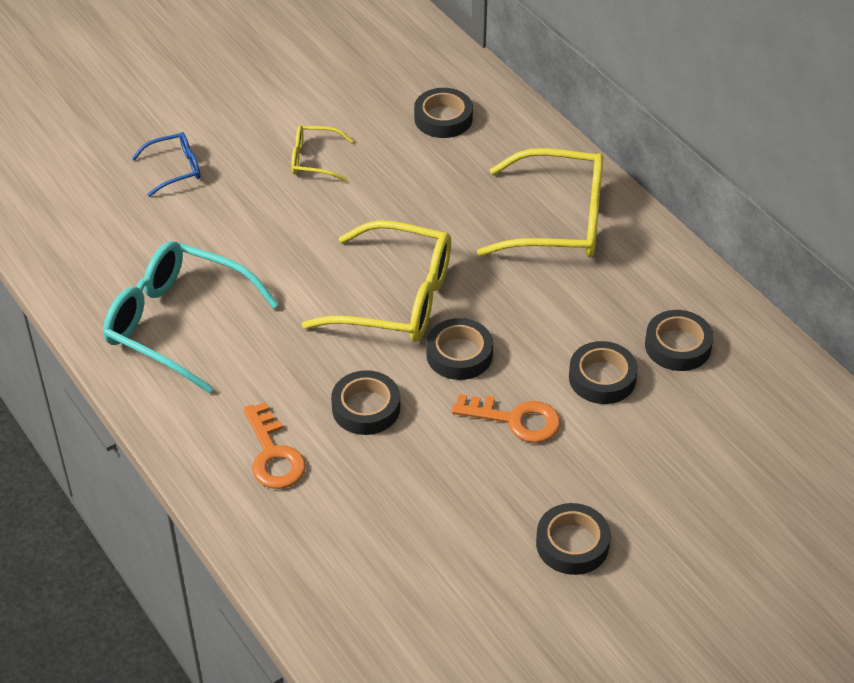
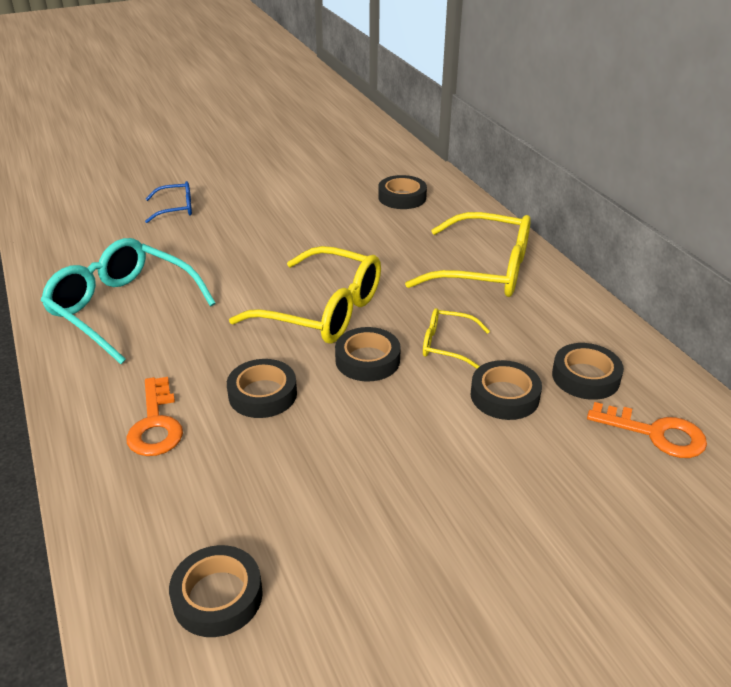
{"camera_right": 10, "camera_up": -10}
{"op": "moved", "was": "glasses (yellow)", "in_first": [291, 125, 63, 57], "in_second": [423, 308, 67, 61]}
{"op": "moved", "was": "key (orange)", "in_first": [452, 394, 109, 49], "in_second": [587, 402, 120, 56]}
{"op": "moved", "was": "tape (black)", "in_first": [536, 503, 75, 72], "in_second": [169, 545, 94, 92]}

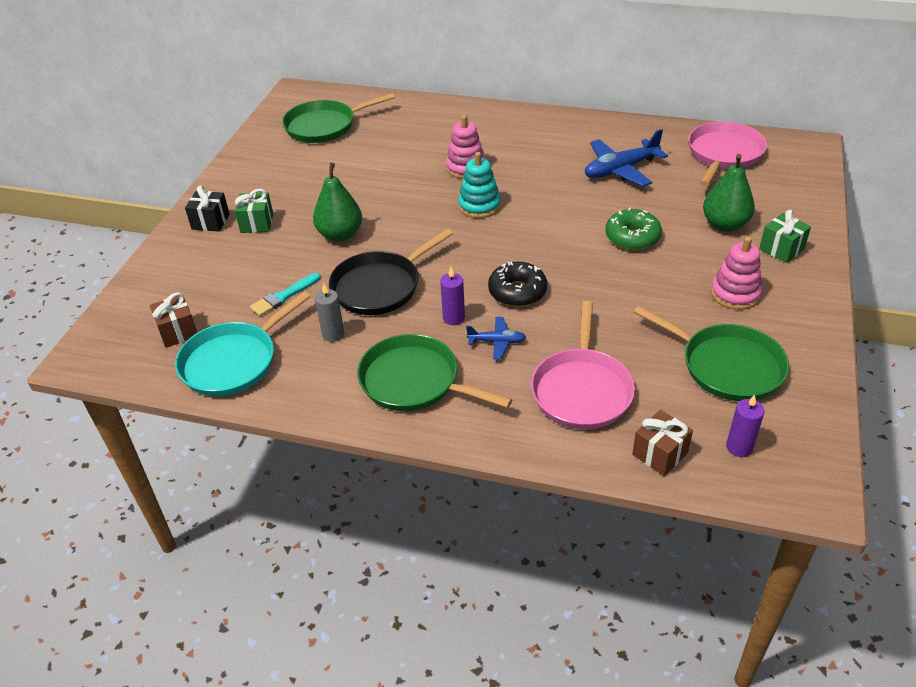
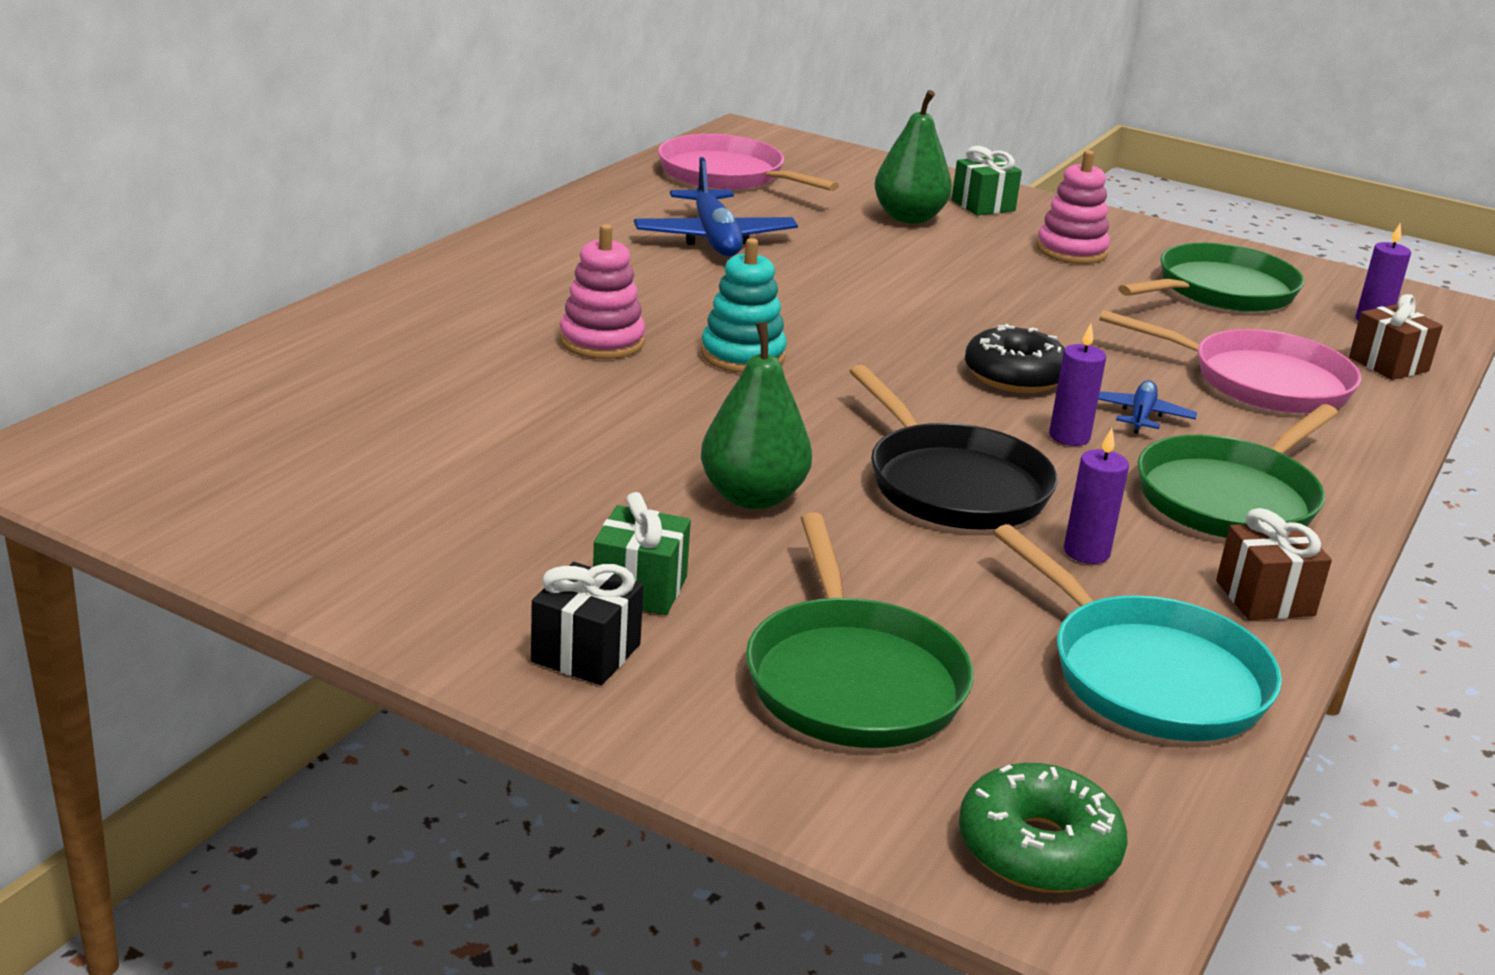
{"camera_right": -80, "camera_up": -15}
{"op": "removed", "was": "brush (turquoise)", "in_first": [250, 273, 71, 43]}
{"op": "moved", "was": "gift (brown)", "in_first": [150, 292, 47, 56], "in_second": [1216, 508, 116, 112]}
{"op": "moved", "was": "pan (green)", "in_first": [282, 93, 113, 50], "in_second": [746, 513, 228, 235]}
{"op": "moved", "was": "donut (green)", "in_first": [605, 208, 57, 42], "in_second": [959, 763, 168, 130]}
{"op": "recoloured", "was": "candle (grey)", "now": "candle (purple)", "in_first": [315, 283, 30, 59], "in_second": [1064, 428, 65, 136]}

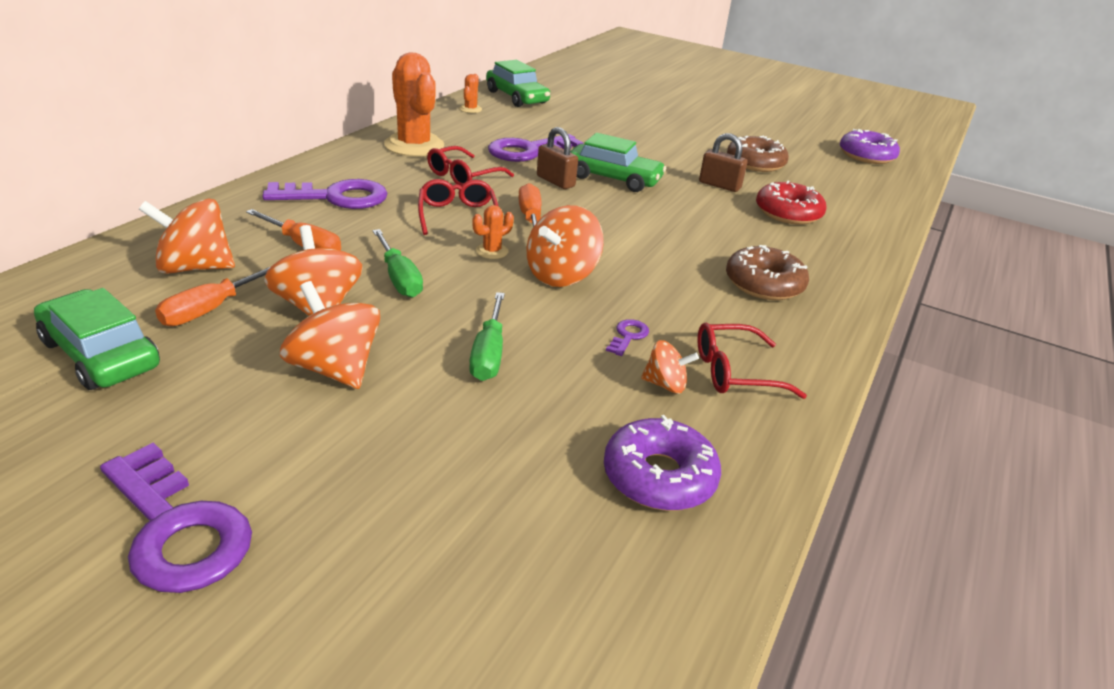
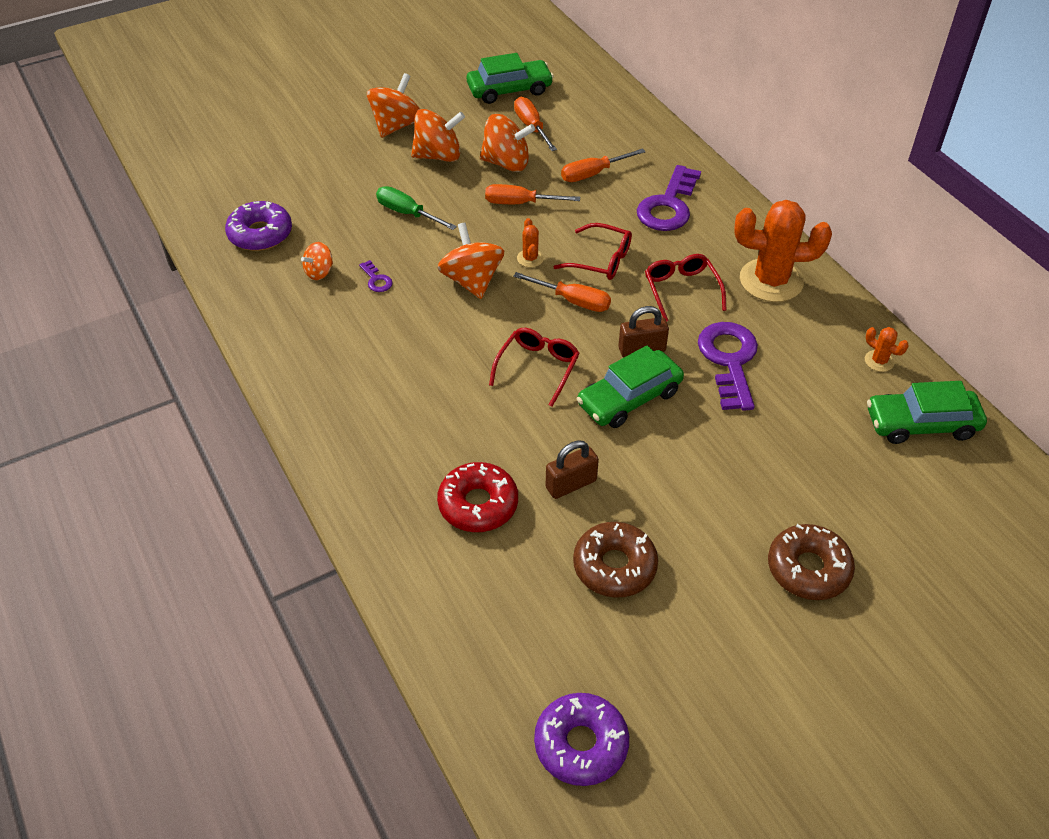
{"camera_right": 125, "camera_up": 15}
{"op": "removed", "was": "key (purple)", "in_first": [100, 443, 152, 150]}
{"op": "moved", "was": "spinning top (orange)", "in_first": [139, 198, 96, 76], "in_second": [367, 73, 53, 65]}
{"op": "moved", "was": "glasses (red)", "in_first": [697, 323, 110, 76], "in_second": [489, 328, 91, 79]}
{"op": "moved", "was": "donut (brown)", "in_first": [726, 245, 83, 55], "in_second": [768, 524, 87, 76]}
{"op": "recoloured", "was": "screwdriver (green)", "now": "screwdriver (orange)", "in_first": [373, 229, 50, 69], "in_second": [485, 184, 95, 20]}

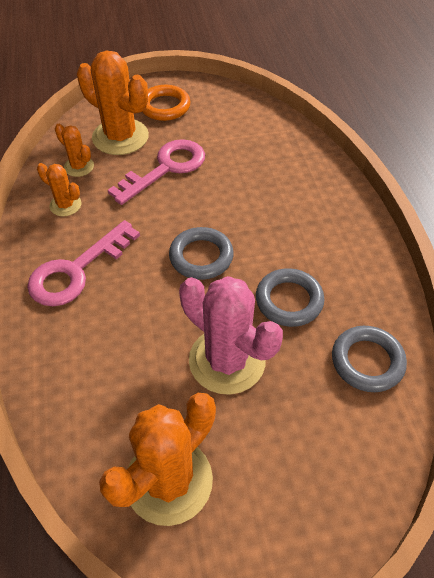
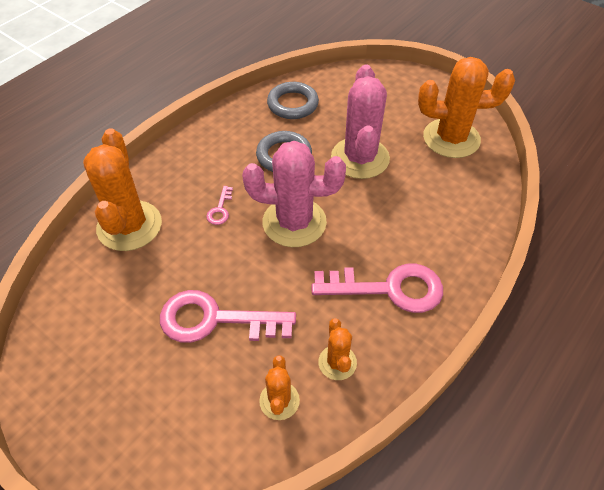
{"camera_right": -130, "camera_up": 0}
{"op": "removed", "was": "ring (orange)", "in_first": [142, 85, 49, 36]}
{"op": "added", "now": "key (pink)", "in_second": [206, 186, 27, 39]}
{"op": "moved", "was": "cactus (orange)", "in_first": [77, 50, 72, 105], "in_second": [83, 128, 79, 123]}
{"op": "replaced", "was": "ring (grey)", "now": "cactus (pink)", "in_first": [169, 227, 65, 53], "in_second": [242, 141, 104, 106]}

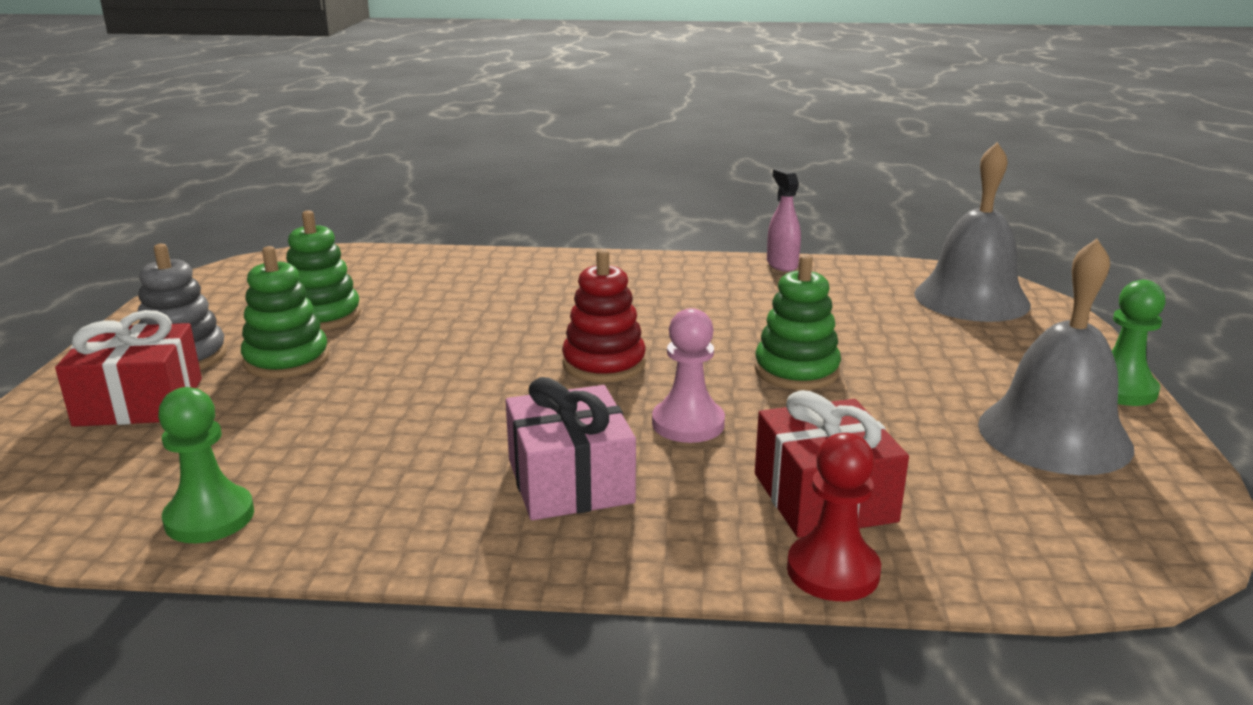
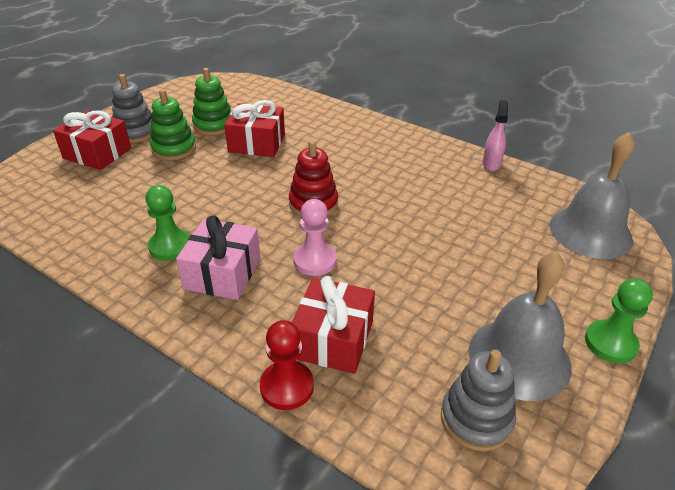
{"camera_right": 30, "camera_up": 15}
{"op": "removed", "was": "stacking toy (green)", "in_first": [755, 255, 86, 135]}
{"op": "added", "now": "gift (red)", "in_second": [224, 100, 61, 57]}
{"op": "added", "now": "stacking toy (grey)", "in_second": [441, 350, 75, 101]}
{"op": "moved", "was": "pawn (green)", "in_first": [158, 387, 96, 156], "in_second": [145, 185, 45, 76]}

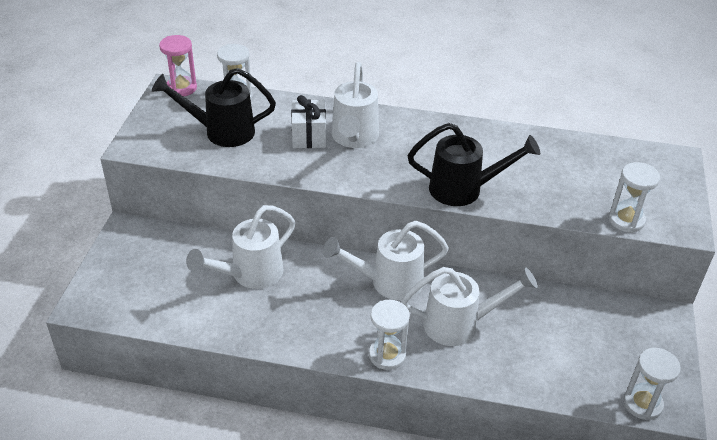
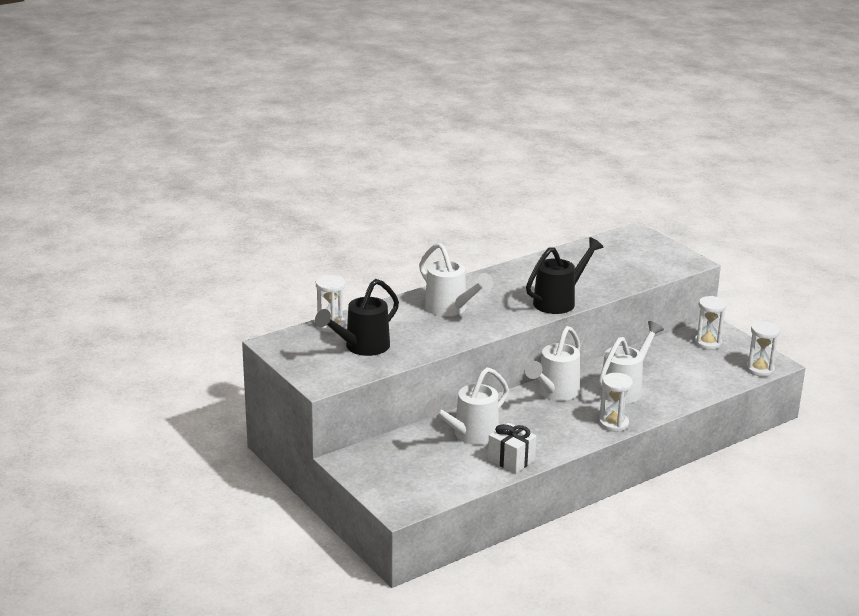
{"camera_right": -45, "camera_up": -15}
{"op": "removed", "was": "hourglass (pink)", "in_first": [159, 35, 38, 62]}
{"op": "moved", "was": "gift (white)", "in_first": [291, 95, 35, 53], "in_second": [488, 422, 49, 51]}
{"op": "moved", "was": "hourglass (white)", "in_first": [609, 162, 51, 71], "in_second": [694, 296, 33, 54]}
{"op": "turned", "was": "watering can (white)", "in_first": [186, 205, 110, 84], "in_second": [425, 367, 84, 78], "clockwise": 45}

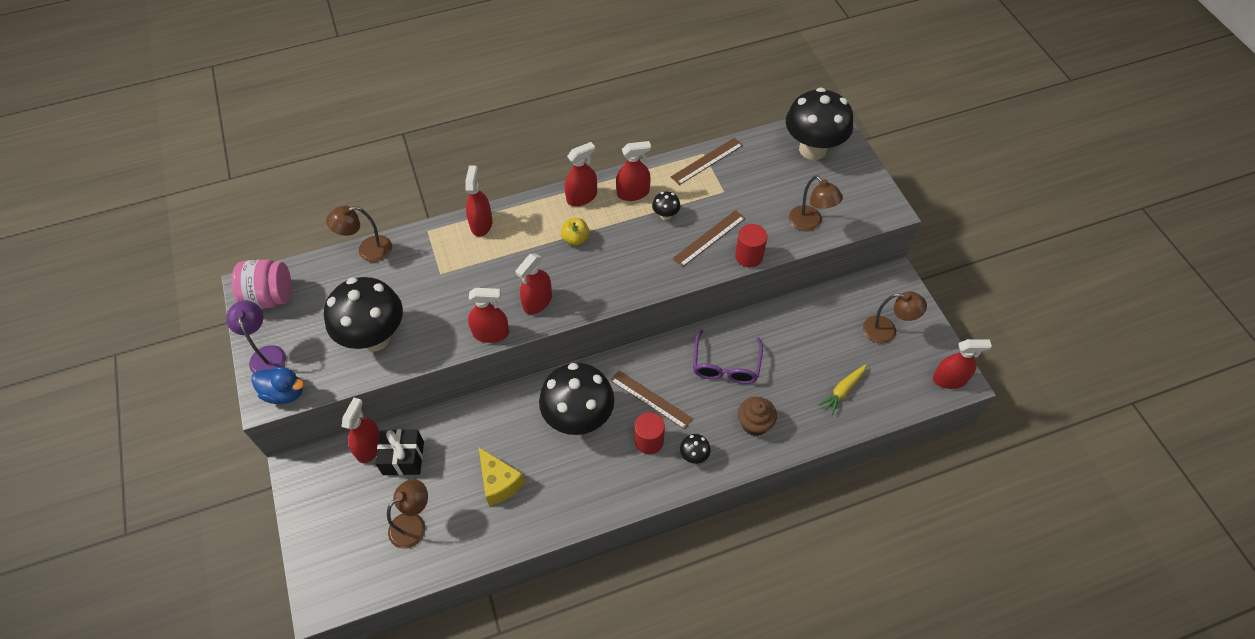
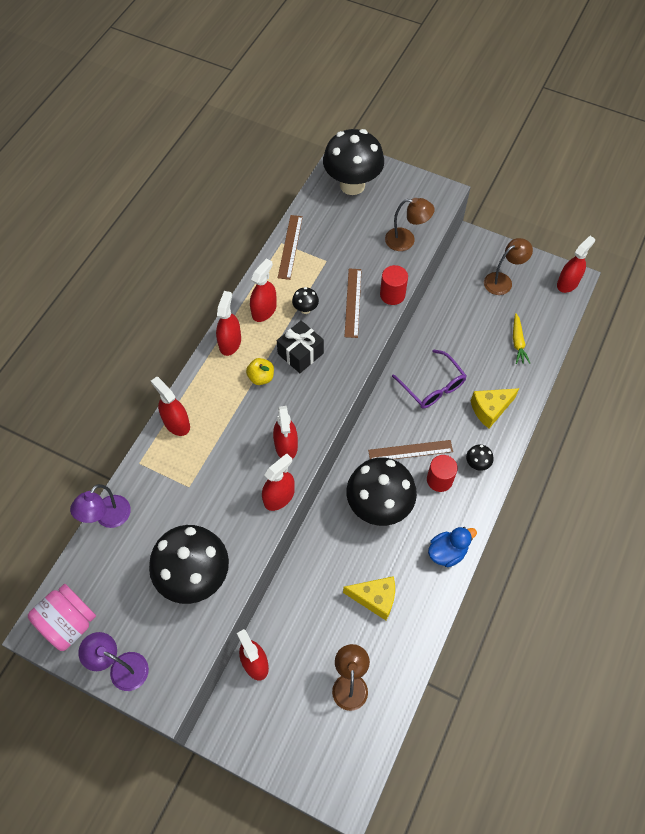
{"camera_right": -45, "camera_up": 5}
{"op": "moved", "was": "duck (blue)", "in_first": [251, 367, 53, 37], "in_second": [428, 527, 49, 40]}
{"op": "moved", "was": "gift (black)", "in_first": [375, 429, 49, 46], "in_second": [277, 320, 47, 53]}
{"op": "replaced", "was": "cupcake (brown)", "now": "cheese (yellow)", "in_first": [738, 397, 39, 39], "in_second": [471, 388, 48, 41]}
{"op": "recoloured", "was": "lamp (brown)", "now": "lamp (purple)", "in_first": [326, 206, 66, 56], "in_second": [70, 484, 61, 44]}

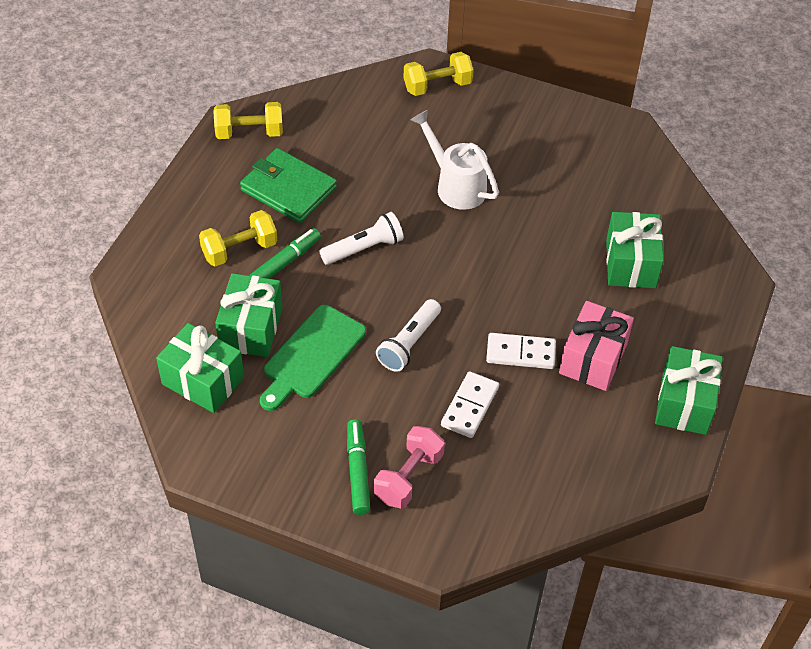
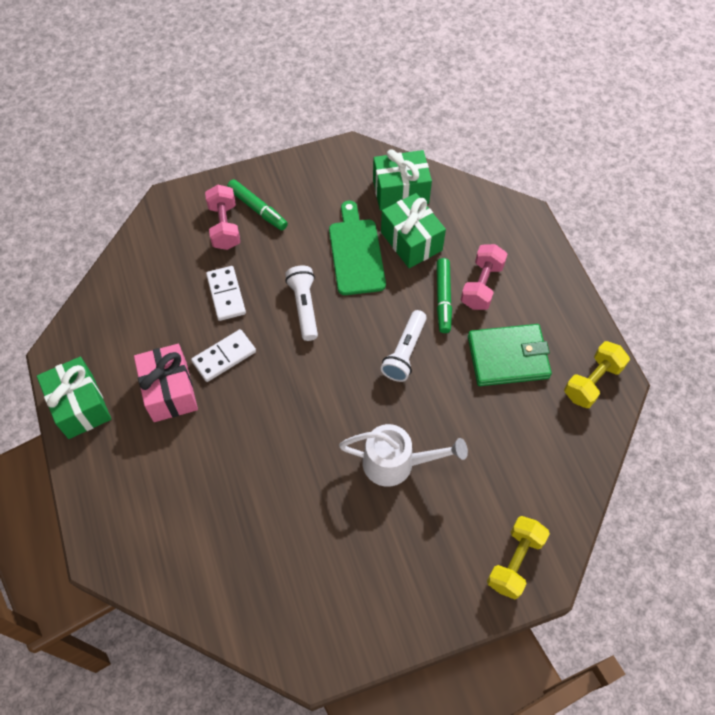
{"camera_right": 140, "camera_up": 10}
{"op": "removed", "was": "gift (green)", "in_first": [606, 212, 58, 76]}
{"op": "recoloured", "was": "dumbbell (yellow)", "now": "dumbbell (pink)", "in_first": [199, 210, 78, 56], "in_second": [461, 244, 47, 66]}

